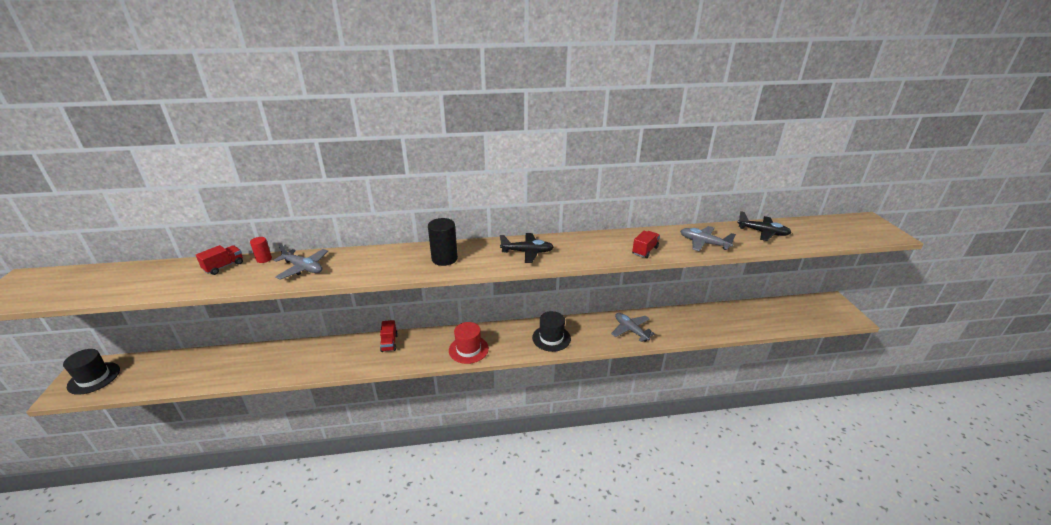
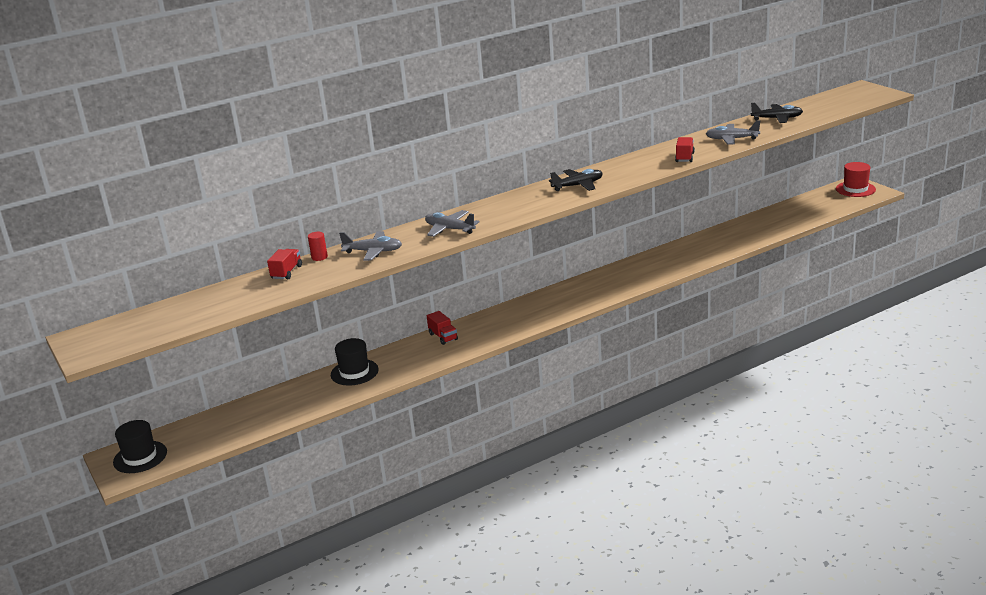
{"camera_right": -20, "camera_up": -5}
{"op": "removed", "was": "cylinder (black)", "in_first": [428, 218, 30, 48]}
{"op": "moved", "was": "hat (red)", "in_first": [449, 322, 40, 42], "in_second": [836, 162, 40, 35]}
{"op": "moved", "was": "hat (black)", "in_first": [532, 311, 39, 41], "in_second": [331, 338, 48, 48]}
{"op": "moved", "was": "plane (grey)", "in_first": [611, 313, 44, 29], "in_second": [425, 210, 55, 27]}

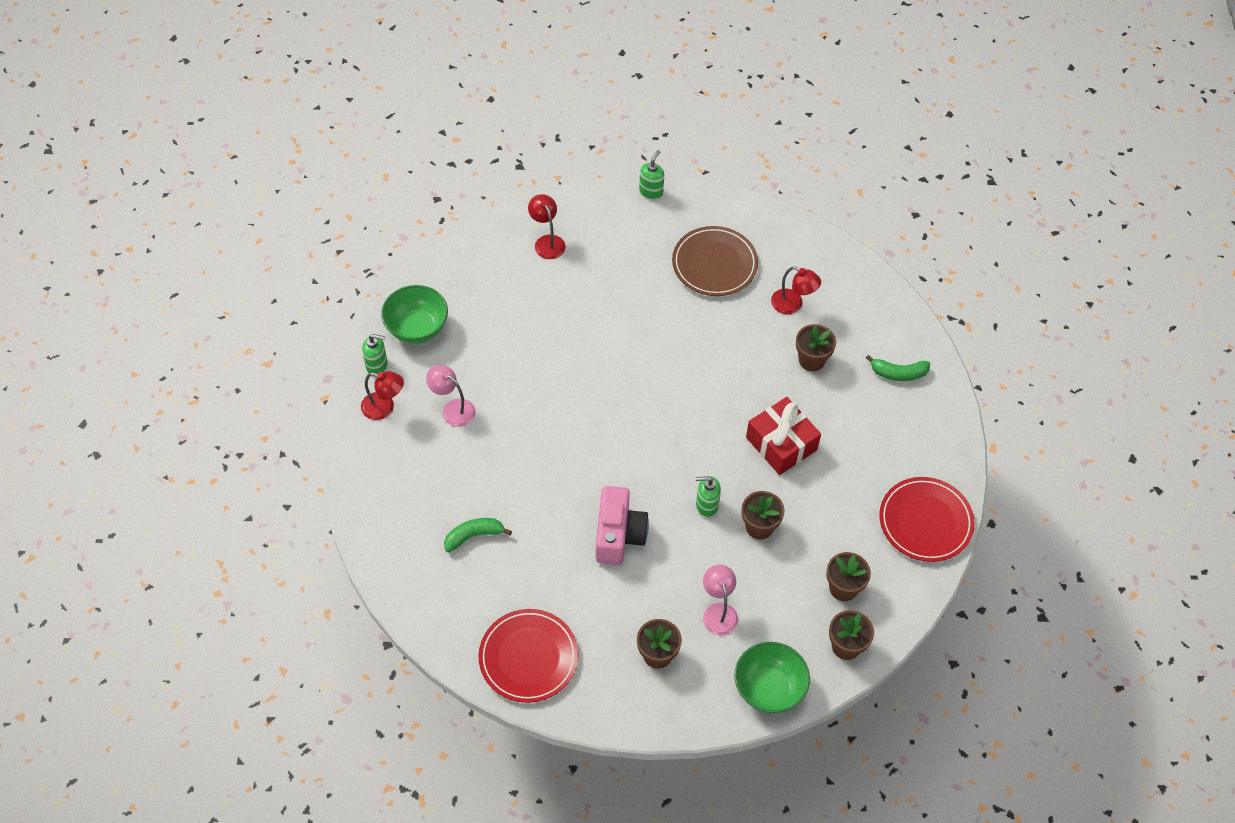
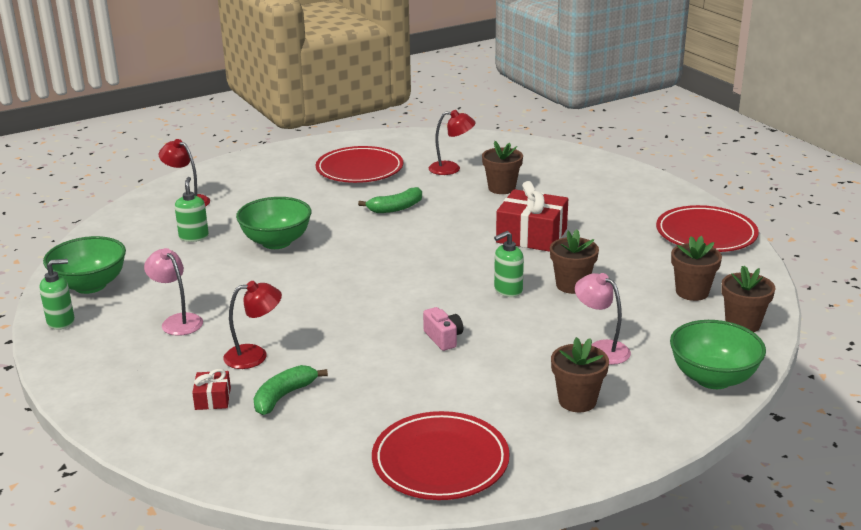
{"camera_right": -30, "camera_up": -30}
{"op": "added", "now": "gift (red)", "in_second": [192, 369, 39, 41]}
{"op": "added", "now": "bowl (green)", "in_second": [236, 197, 75, 52]}
{"op": "moved", "was": "lamp (red)", "in_first": [361, 371, 43, 49], "in_second": [223, 281, 59, 88]}
{"op": "moved", "was": "soap dispenser (green)", "in_first": [639, 150, 25, 50], "in_second": [175, 177, 34, 65]}
{"op": "moved", "was": "banana (green)", "in_first": [866, 355, 64, 26], "in_second": [358, 187, 64, 26]}
{"op": "recoloured", "was": "plate (brown)", "now": "plate (red)", "in_first": [672, 226, 86, 70], "in_second": [316, 146, 87, 37]}
{"op": "turned", "was": "lamp (pink)", "in_first": [426, 365, 49, 62], "in_second": [144, 248, 59, 88], "clockwise": 45}
{"op": "resized", "was": "camera (pink)", "in_first": [596, 486, 53, 79], "in_second": [423, 307, 40, 44], "ratio": 0.52}

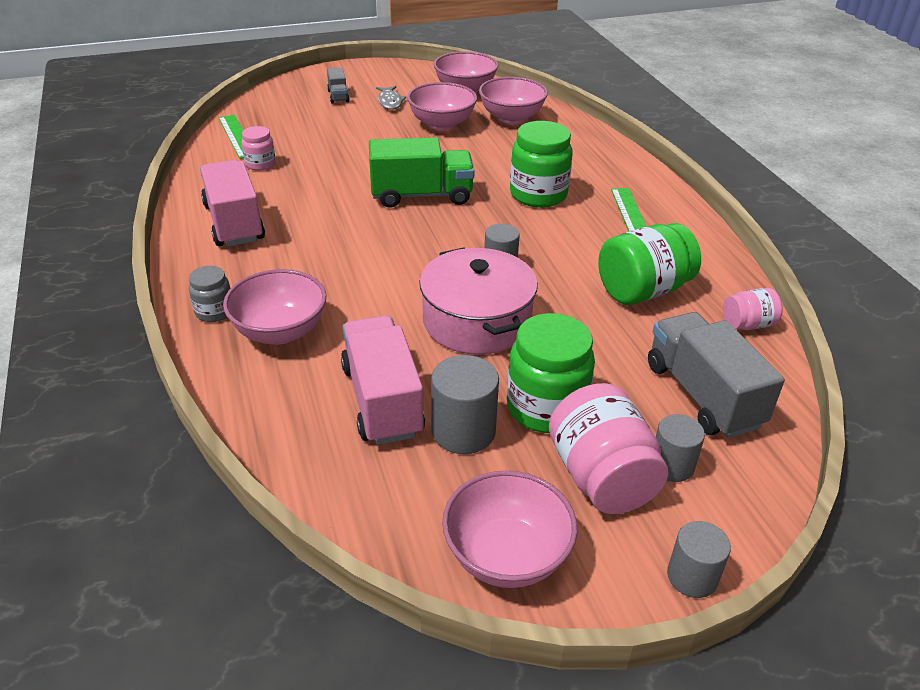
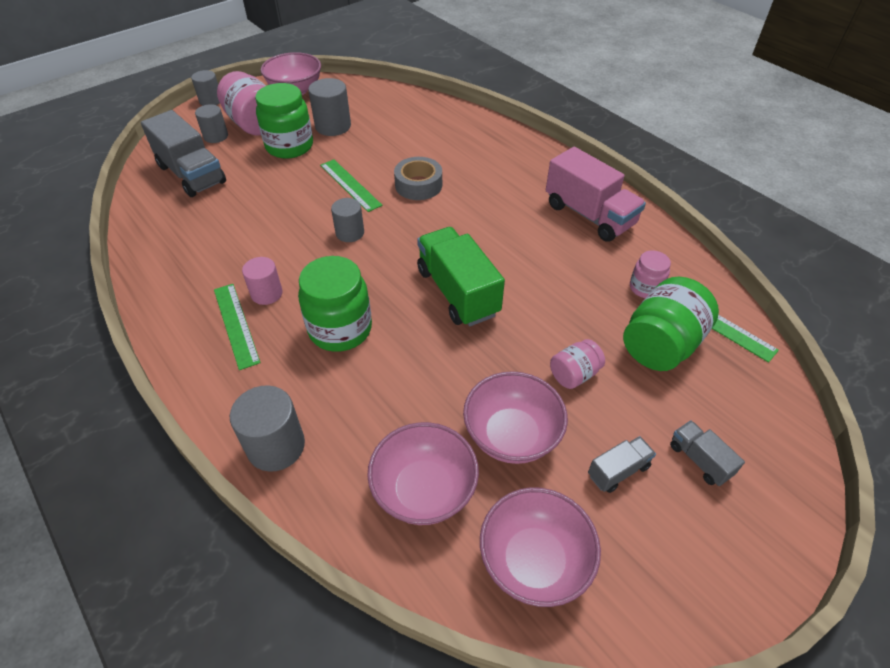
{"camera_right": 160, "camera_up": 10}
{"op": "removed", "was": "jar (grey)", "in_first": [189, 266, 42, 56]}
{"op": "removed", "was": "bowl (pink)", "in_first": [223, 269, 103, 75]}
{"op": "removed", "was": "truck (pink)", "in_first": [341, 316, 84, 129]}
{"op": "added", "now": "cylinder (grey)", "in_second": [230, 385, 75, 87]}
{"op": "added", "now": "cylinder (pink)", "in_second": [242, 257, 41, 48]}
{"op": "added", "now": "tape (grey)", "in_second": [394, 157, 48, 43]}
{"op": "moved", "was": "jar (green)", "in_first": [598, 223, 103, 82], "in_second": [623, 277, 96, 94]}
{"op": "moved", "was": "jar (pink)", "in_first": [723, 288, 59, 42], "in_second": [550, 339, 55, 50]}
{"op": "replaced", "was": "fish (grey)", "now": "truck (grey)", "in_first": [376, 86, 30, 24], "in_second": [588, 436, 68, 57]}
{"op": "replaced", "was": "pot (pink)", "now": "ruler (green)", "in_first": [419, 247, 119, 108], "in_second": [320, 160, 62, 52]}
{"op": "turned", "was": "truck (green)", "in_first": [369, 138, 106, 70], "in_second": [417, 227, 88, 99], "clockwise": 90}

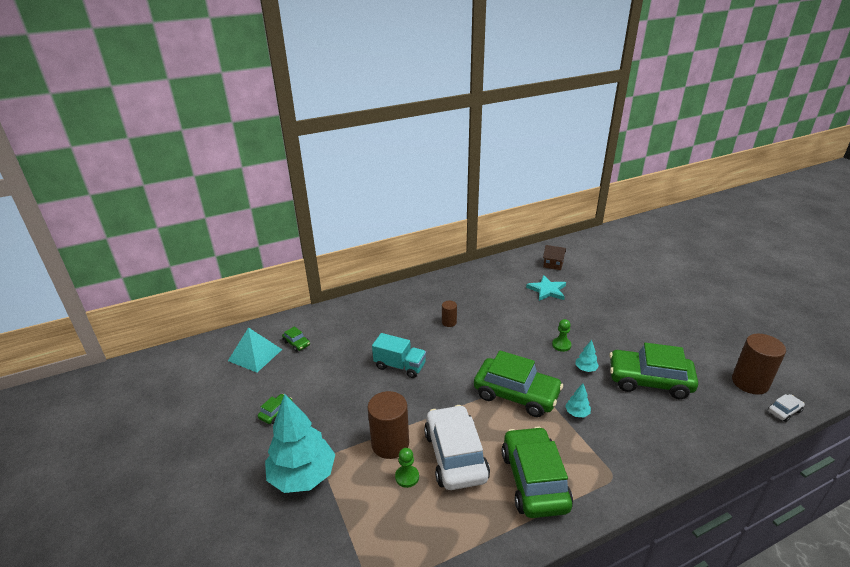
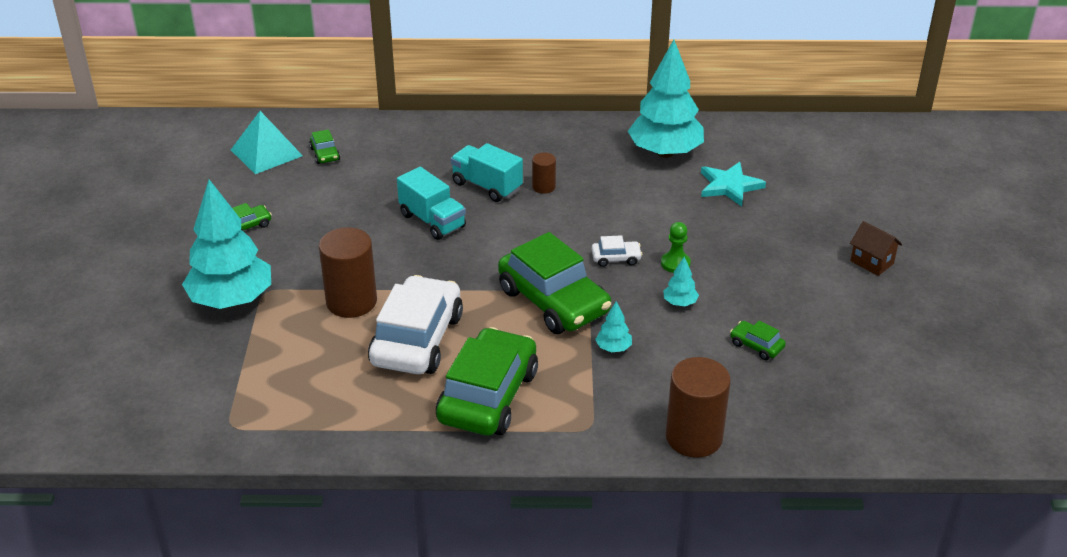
{"camera_right": 25, "camera_up": 5}
{"op": "removed", "was": "pawn (green)", "in_first": [395, 448, 24, 40]}
{"op": "added", "now": "truck (turquoise)", "in_second": [451, 143, 72, 59]}
{"op": "added", "now": "tree (turquoise)", "in_second": [628, 40, 76, 118]}
{"op": "moved", "was": "house (brown)", "in_first": [543, 245, 23, 25], "in_second": [850, 221, 52, 55]}
{"op": "moved", "was": "cylinder (brown)", "in_first": [732, 334, 54, 61], "in_second": [666, 357, 65, 101]}
{"op": "moved", "was": "car (white)", "in_first": [768, 394, 37, 28], "in_second": [592, 235, 50, 32]}
{"op": "resized", "was": "car (green)", "in_first": [609, 343, 89, 56], "in_second": [730, 321, 56, 39], "ratio": 0.42}

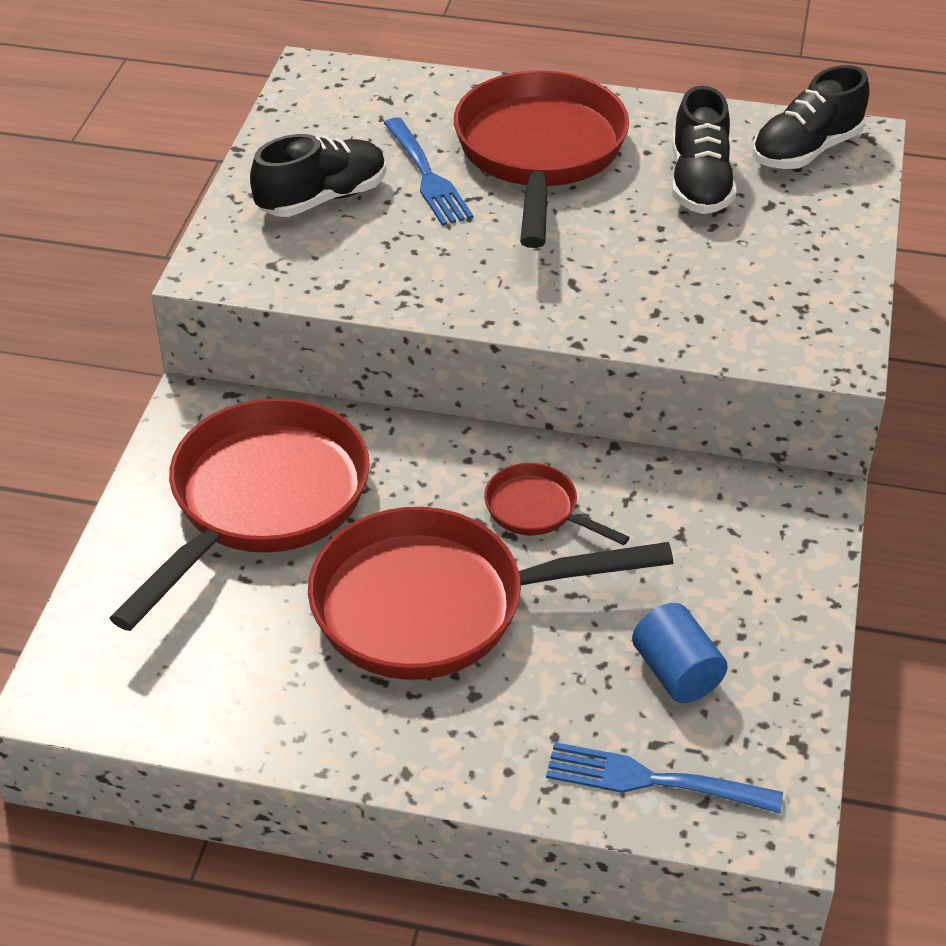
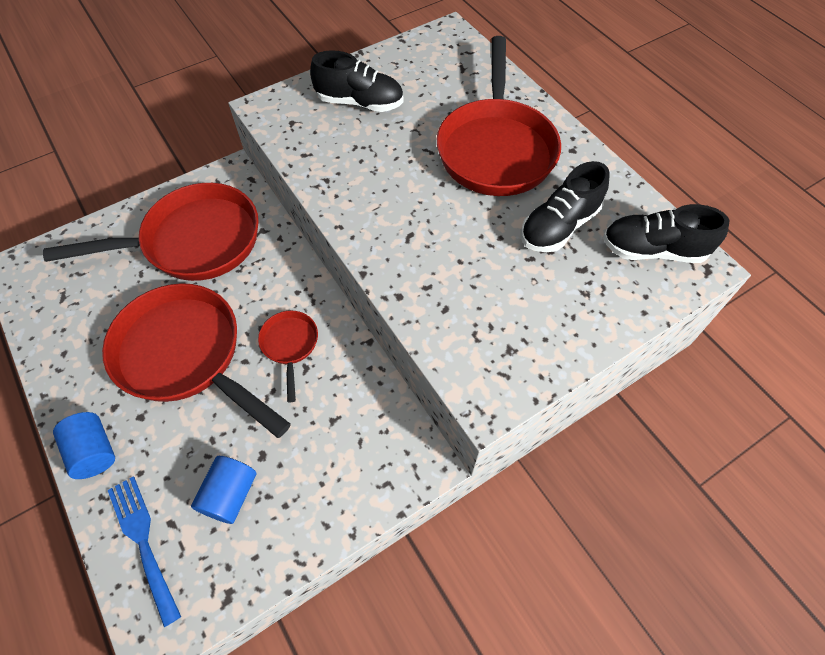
{"camera_right": 45, "camera_up": 15}
{"op": "removed", "was": "fork (blue)", "in_first": [384, 117, 89, 109]}
{"op": "added", "now": "cylinder (blue)", "in_second": [53, 412, 62, 67]}
{"op": "turned", "was": "pan (red)", "in_first": [454, 70, 175, 178], "in_second": [437, 36, 124, 160], "clockwise": 135}

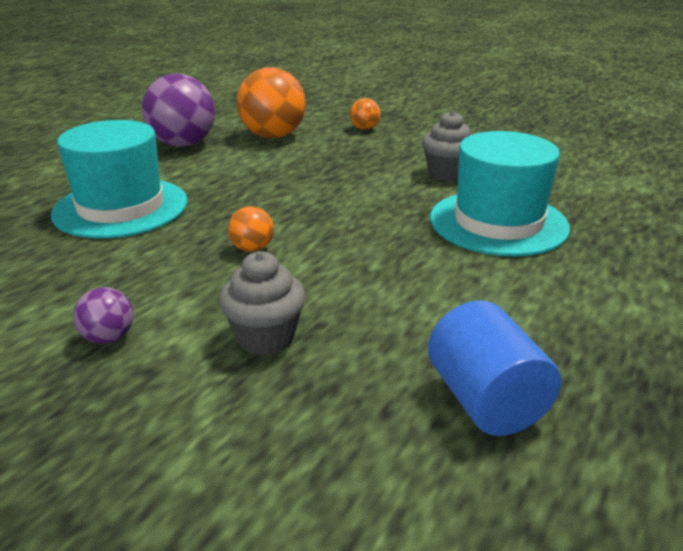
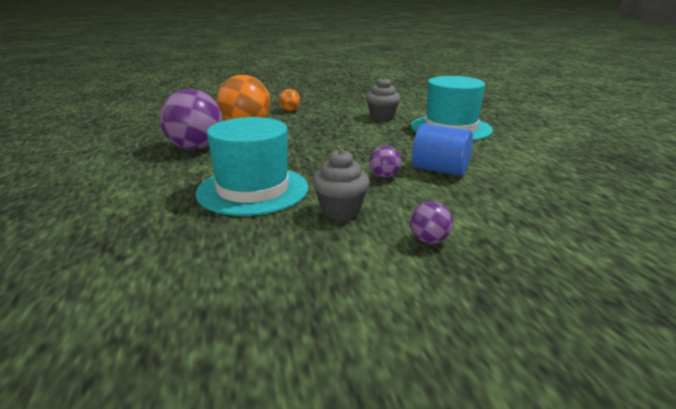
{"camera_right": -45, "camera_up": -5}
{"op": "moved", "was": "cupcake (grey)", "in_first": [219, 251, 87, 105], "in_second": [312, 149, 58, 71]}
{"op": "moved", "was": "cylinder (blue)", "in_first": [428, 301, 133, 135], "in_second": [412, 124, 61, 52]}
{"op": "recoloured", "was": "ball (orange)", "now": "ball (purple)", "in_first": [228, 206, 46, 46], "in_second": [369, 146, 32, 32]}

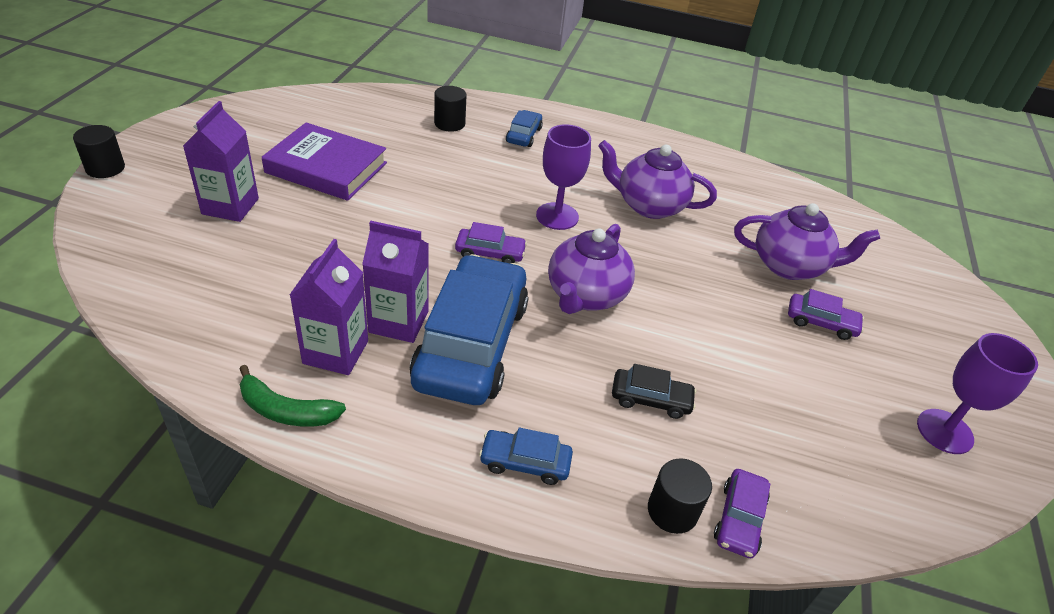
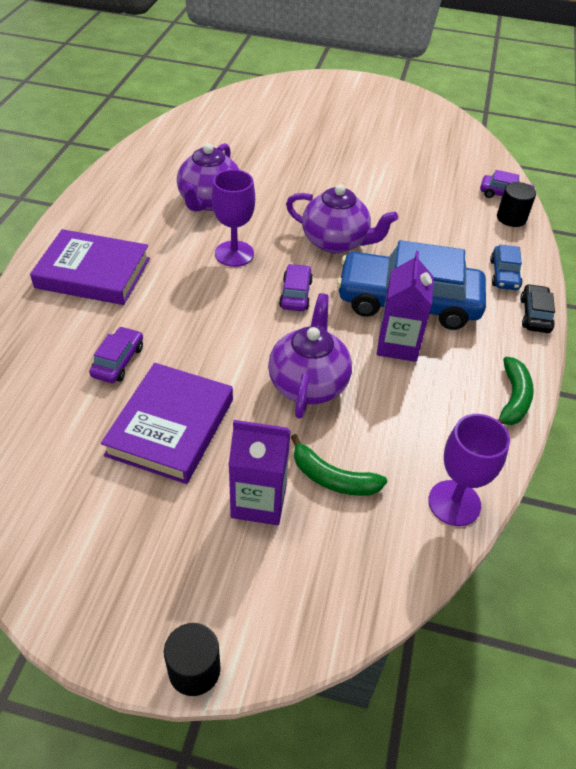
{"camera_right": -90, "camera_up": 5}
{"op": "removed", "was": "carton (purple)", "in_first": [290, 239, 78, 136]}
{"op": "removed", "was": "cylinder (black)", "in_first": [434, 86, 33, 46]}
{"op": "added", "now": "banana (green)", "in_second": [291, 434, 96, 62]}
{"op": "moved", "was": "car (black)", "in_first": [612, 364, 84, 55], "in_second": [520, 284, 35, 49]}
{"op": "moved", "was": "teapot (purple)", "in_first": [734, 203, 146, 77], "in_second": [268, 293, 84, 126]}
{"op": "moved", "was": "car (purple)", "in_first": [788, 289, 76, 51], "in_second": [89, 327, 54, 56]}
{"op": "moved", "was": "goblet (purple)", "in_first": [917, 333, 121, 121], "in_second": [428, 414, 82, 112]}
{"op": "replaced", "was": "car (blue)", "now": "book (purple)", "in_first": [506, 110, 37, 37], "in_second": [30, 229, 120, 76]}

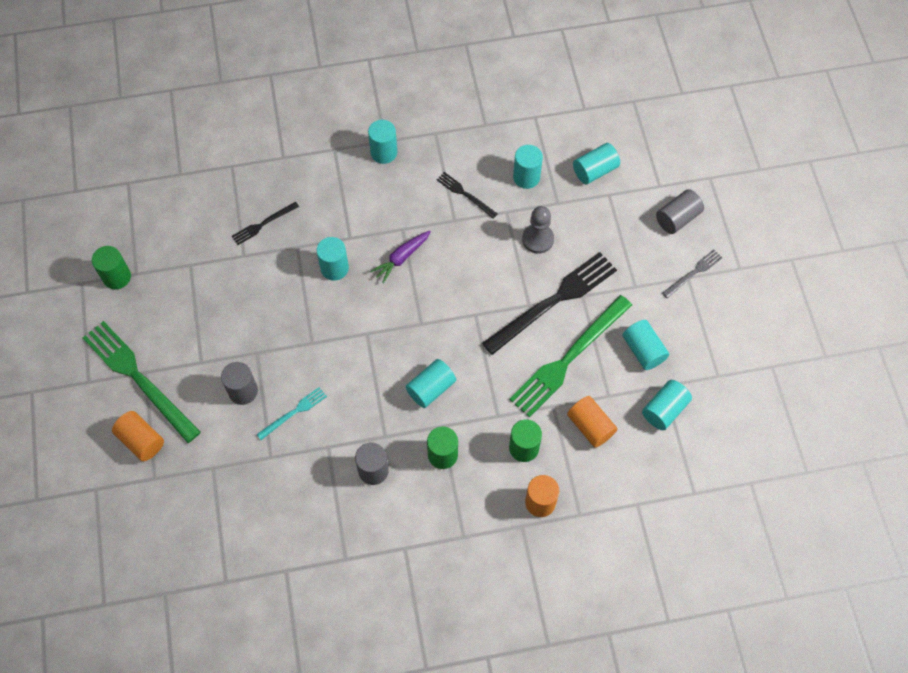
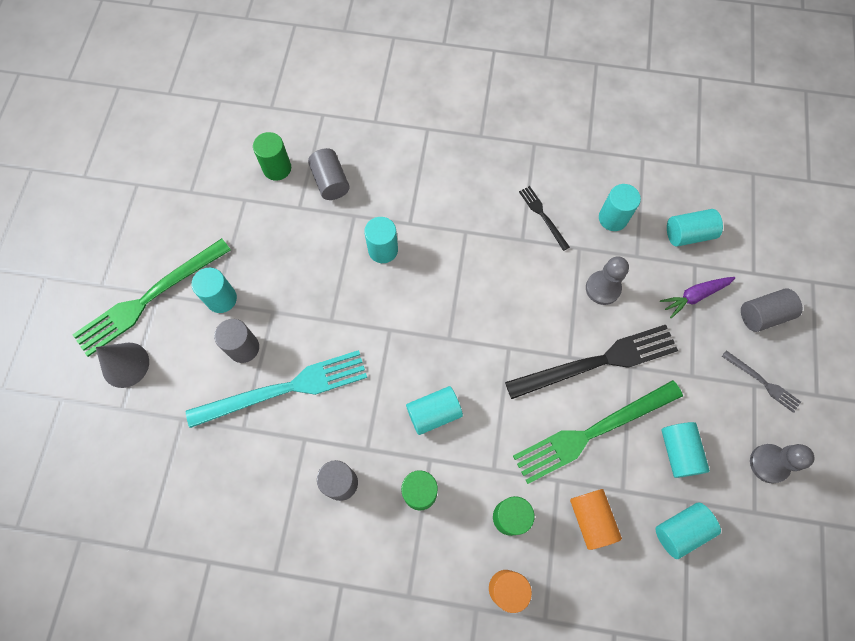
{"camera_right": 20, "camera_up": 5}
{"op": "added", "now": "pawn (grey)", "in_second": [750, 444, 65, 39]}
{"op": "moved", "was": "cylinder (green)", "in_first": [92, 246, 39, 43], "in_second": [253, 132, 38, 49]}
{"op": "moved", "was": "cylinder (turquoise)", "in_first": [368, 120, 29, 44], "in_second": [191, 268, 46, 45]}
{"op": "moved", "was": "carrot (purple)", "in_first": [370, 231, 61, 52], "in_second": [660, 277, 76, 41]}
{"op": "replaced", "was": "cylinder (orange)", "now": "cone (grey)", "in_first": [112, 411, 52, 50], "in_second": [96, 343, 53, 45]}
{"op": "replaced", "was": "fork (black)", "now": "cylinder (grey)", "in_first": [232, 202, 67, 43], "in_second": [308, 148, 41, 52]}
{"op": "turned", "was": "fork (green)", "in_first": [82, 321, 119, 122], "in_second": [72, 238, 159, 119], "clockwise": -105}
{"op": "turned", "was": "fork (grey)", "in_first": [662, 249, 60, 49], "in_second": [722, 350, 79, 63], "clockwise": 60}
{"op": "resized", "was": "fork (turquoise)", "in_first": [256, 387, 71, 53], "in_second": [186, 350, 181, 78], "ratio": 2.1}

